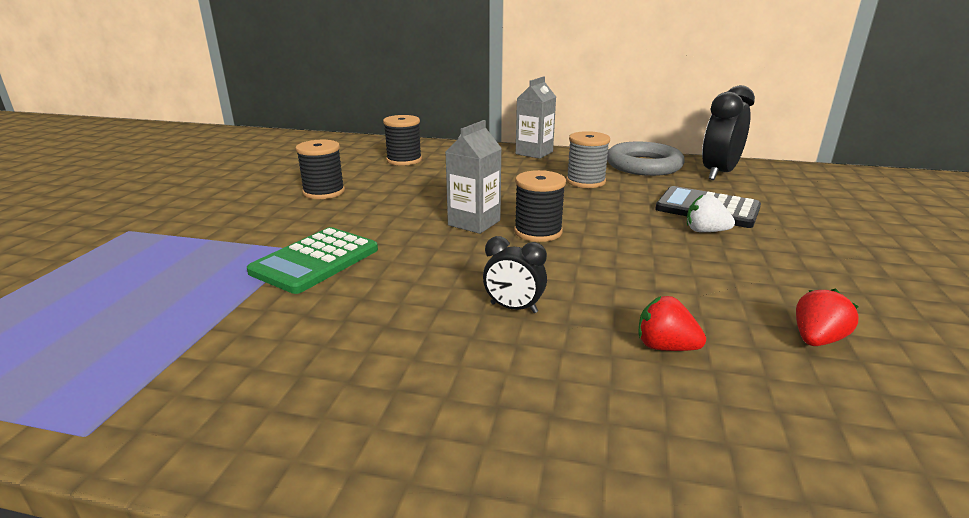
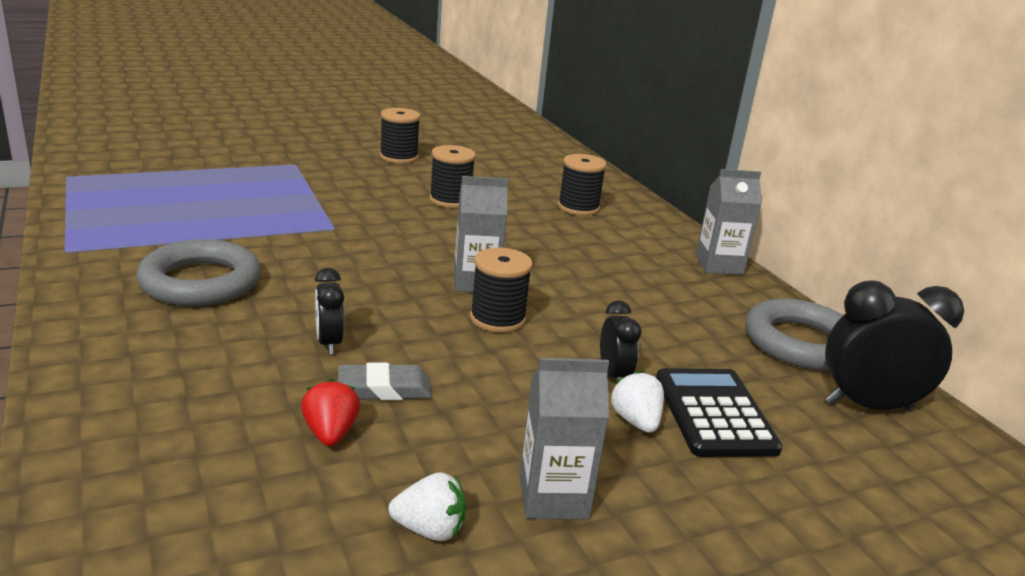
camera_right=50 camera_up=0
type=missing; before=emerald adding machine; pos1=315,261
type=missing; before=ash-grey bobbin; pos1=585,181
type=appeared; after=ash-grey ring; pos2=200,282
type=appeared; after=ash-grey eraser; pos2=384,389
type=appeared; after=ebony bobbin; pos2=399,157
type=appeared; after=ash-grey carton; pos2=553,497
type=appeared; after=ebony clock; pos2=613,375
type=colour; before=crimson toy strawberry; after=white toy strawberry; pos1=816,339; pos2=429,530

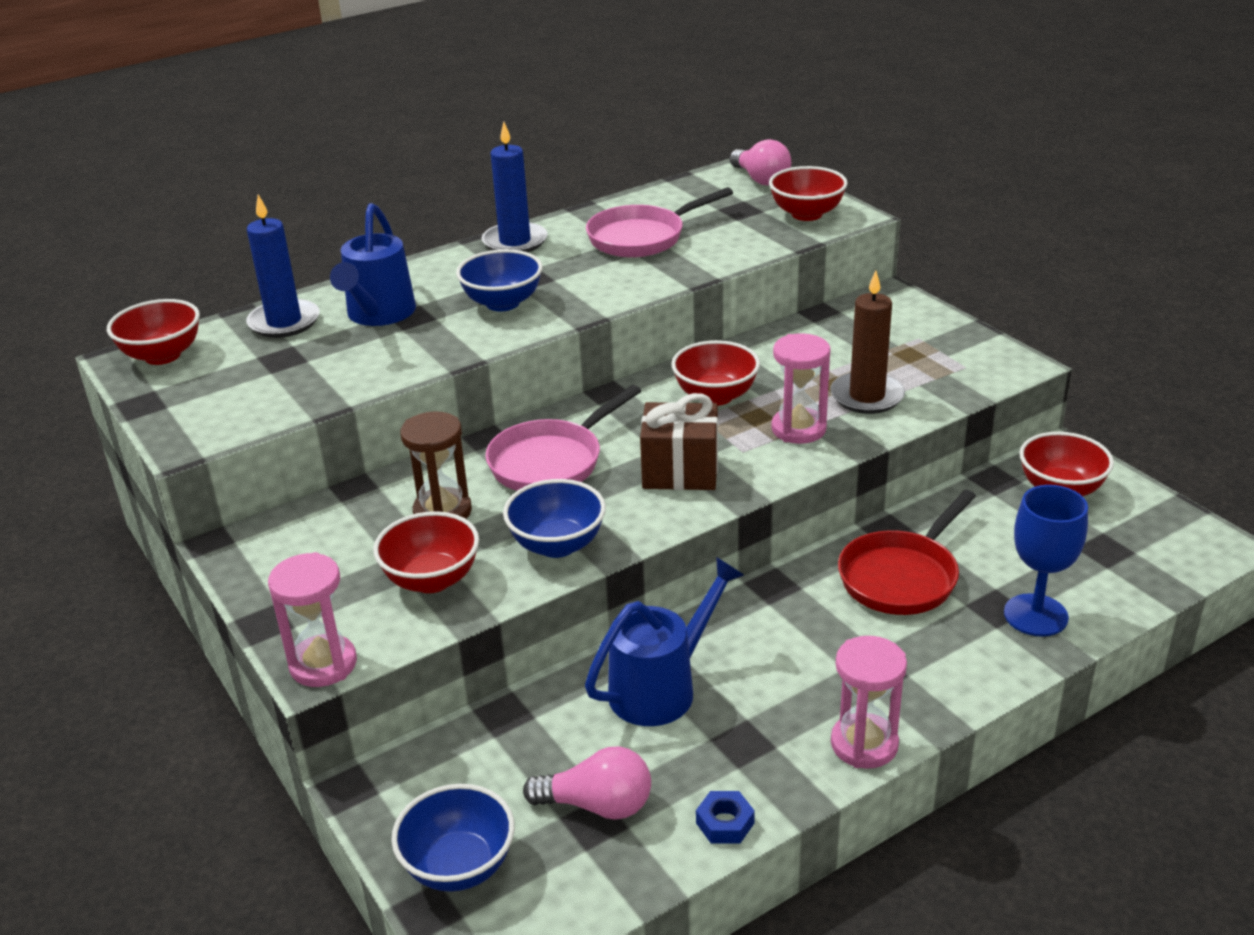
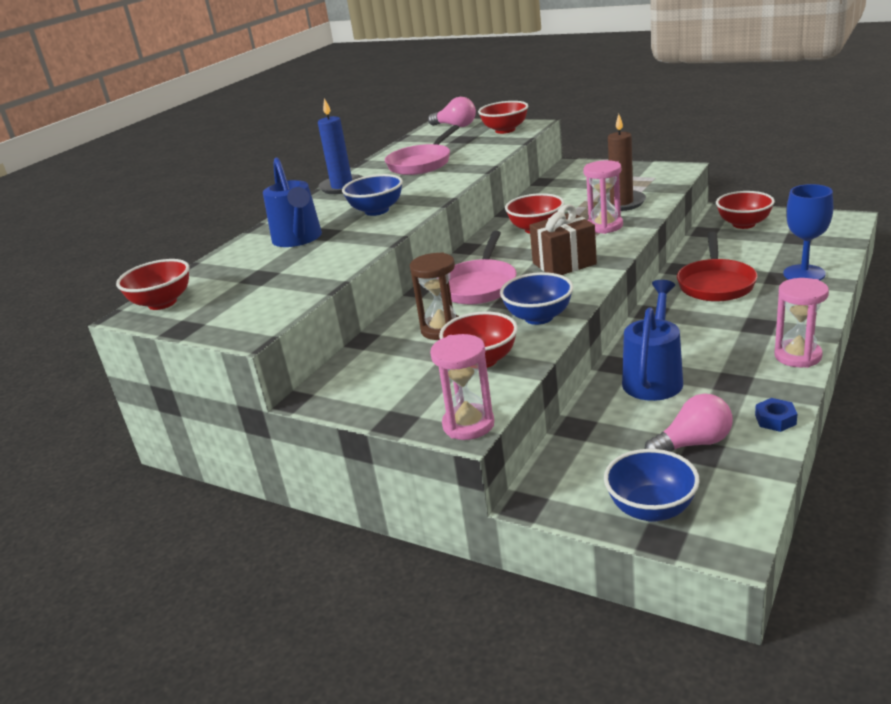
camera_right=-25 camera_up=-5
type=missing; before=royal blue candle; pos1=284,322

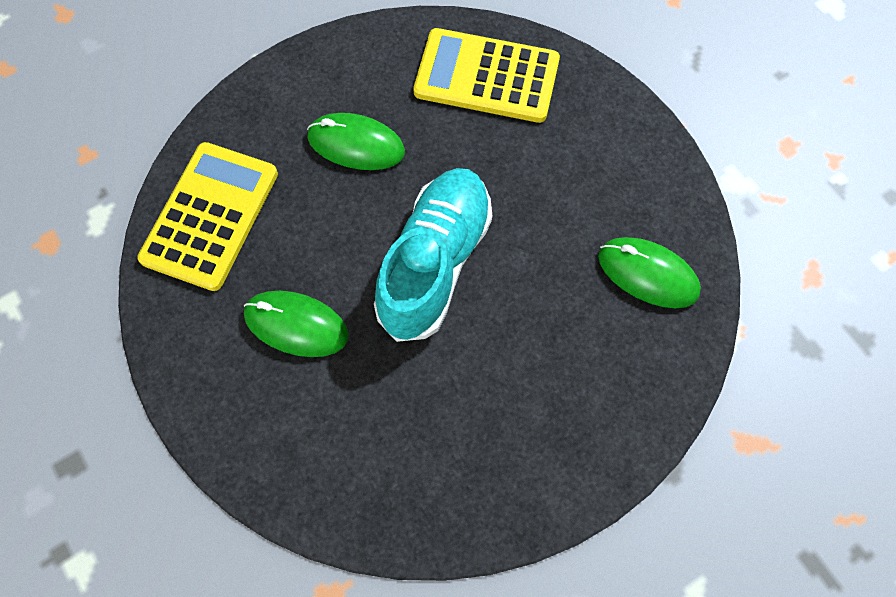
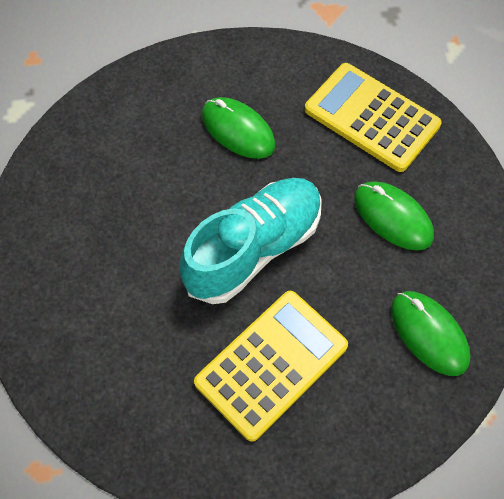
camera_right=25 camera_up=-5
type=relocated; before=golden adding machine; pos1=210,216; pos2=271,364
type=relocated; before=emerald mouse; pos1=296,325; pos2=393,217

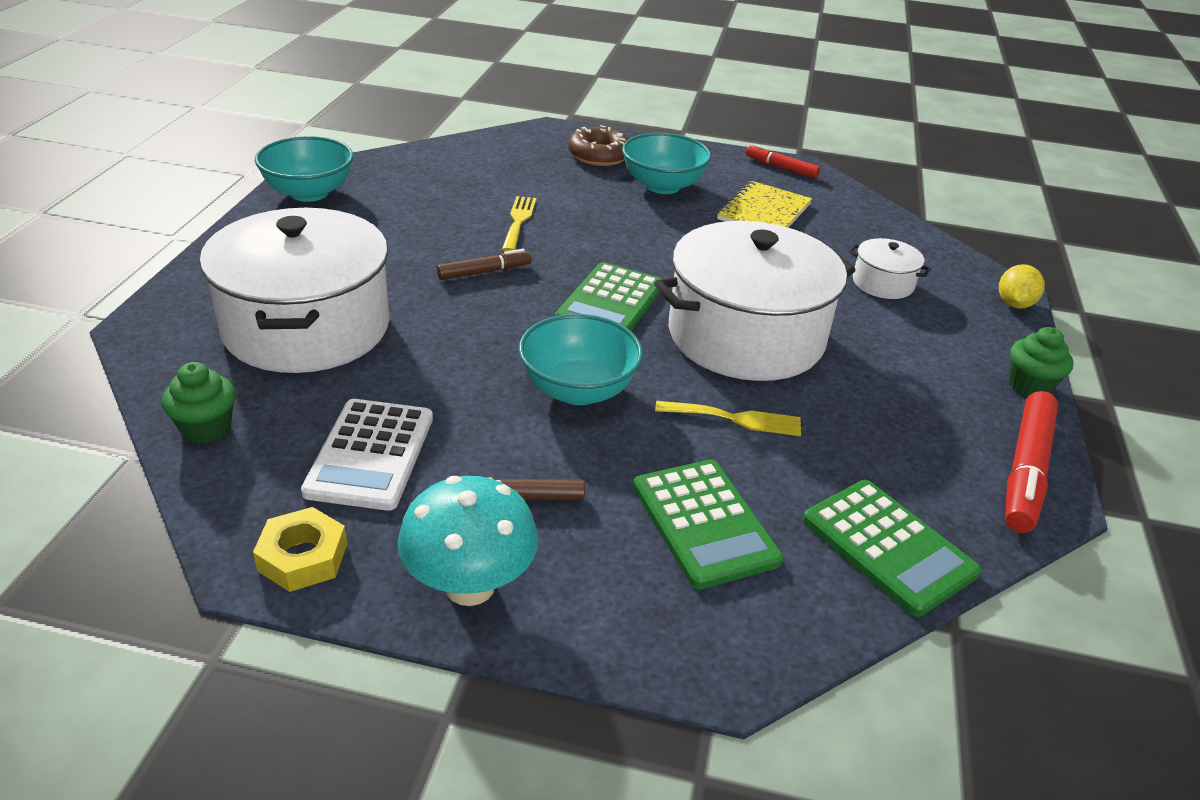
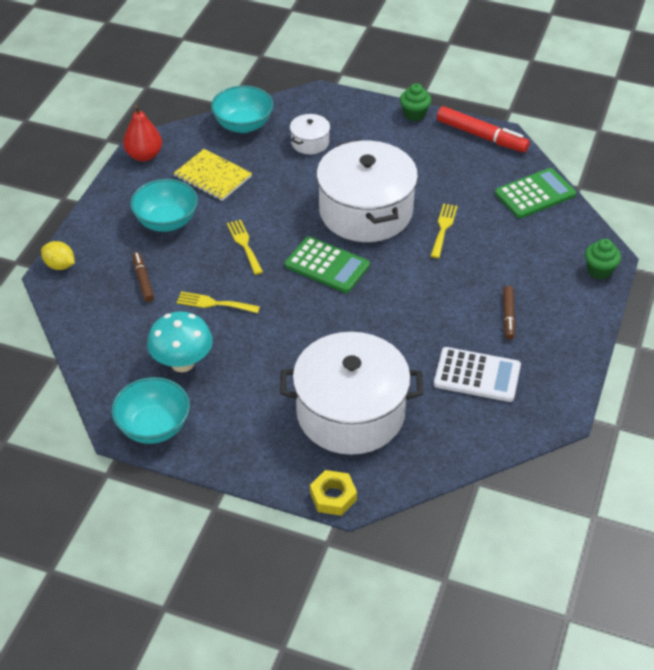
camera_right=-80 camera_up=10
type=missing; before=russet doughnut; pos1=599,155
type=missing; before=emerald adding machine; pos1=704,523
type=appeared; after=golden dinner fork; pos2=244,244
type=relocated; before=emerald cupcake; pos1=206,429; pos2=599,270
type=relocated; before=golden nut; pos1=303,557; pos2=333,496
type=relocated; before=teal toadstool; pos1=470,586; pos2=182,363
type=relocated; before=russet marker pen; pos1=484,272; pos2=143,280
type=relocated; before=teal deep dish; pos1=578,390; pos2=243,125
type=relocated; before=golden toy lemon; pos1=1014,304; pos2=60,265
type=exchanged; before=crimson marker pen; after=crimson pear; pos1=781,167; pos2=144,155

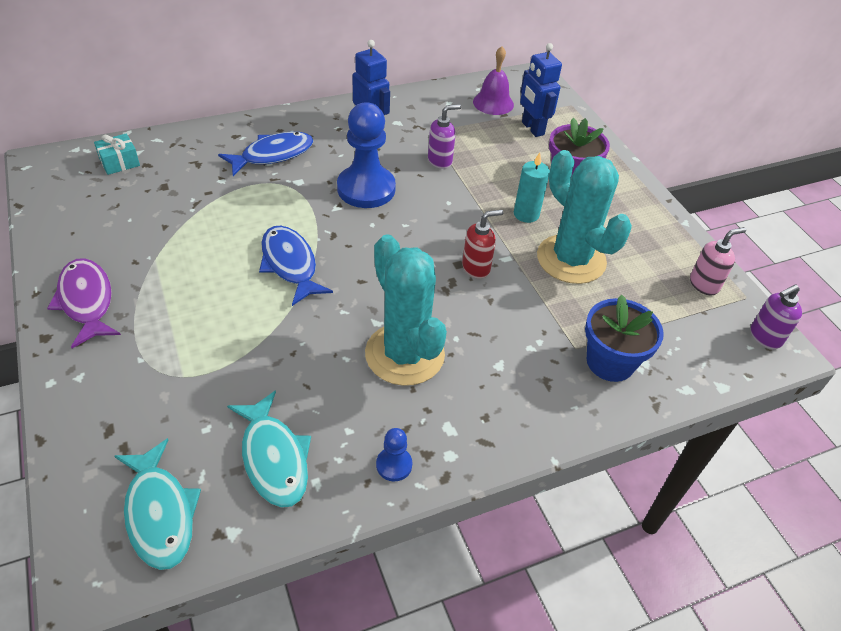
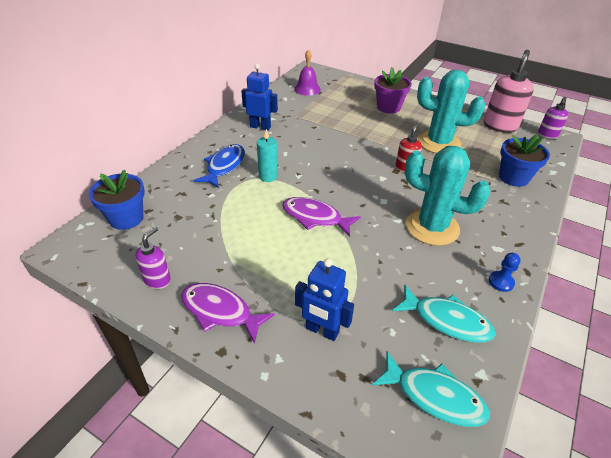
camera_right=-35 camera_up=-5
type=missing; before=royal blue chess pawn; pos1=366,189
type=relocated; before=purple pump bottle; pos1=440,161; pos2=157,280
type=relocated; before=teal candle; pos1=526,214; pos2=268,176
type=relocated; before=royal blue robot; pos1=532,128; pos2=322,330
type=exchanged; before=teal gift; after=royal blue plant pot; pos1=119,162; pos2=126,218
type=colour; before=royal blue fish figure; after=purple fish figure; pos1=290,264; pos2=315,217
type=size; before=rose-pink pump bottle; pos1=704,284; pos2=500,126; scale=1.77

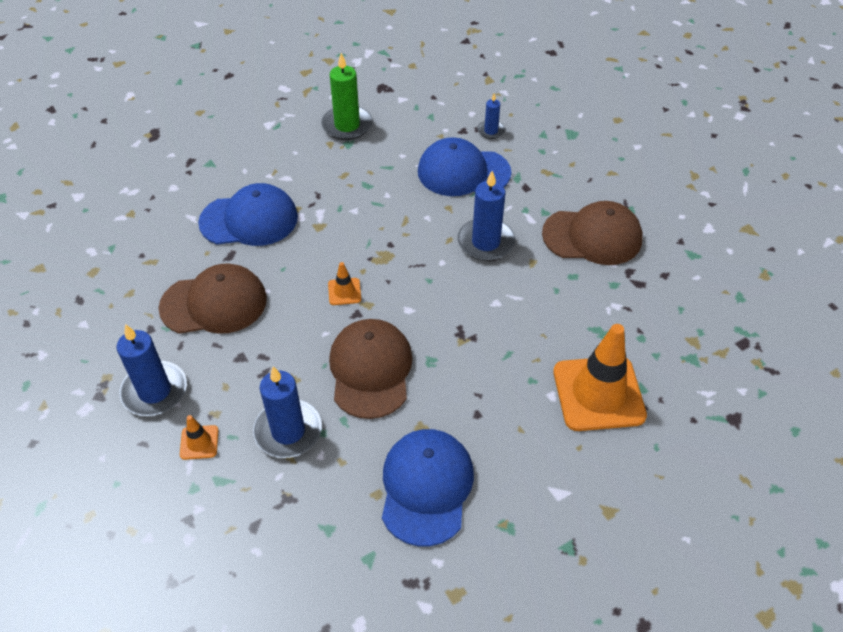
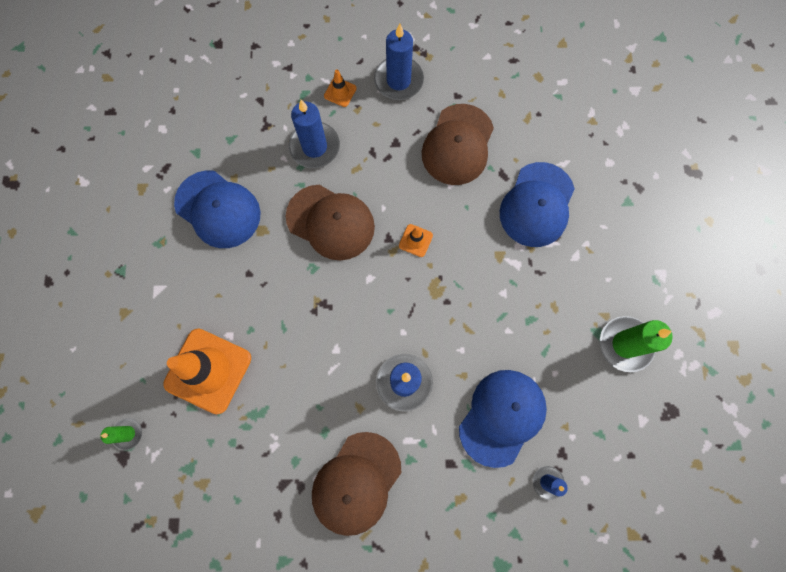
camera_right=120 camera_up=25
type=appeared; after=emerald candle; pos2=127,433

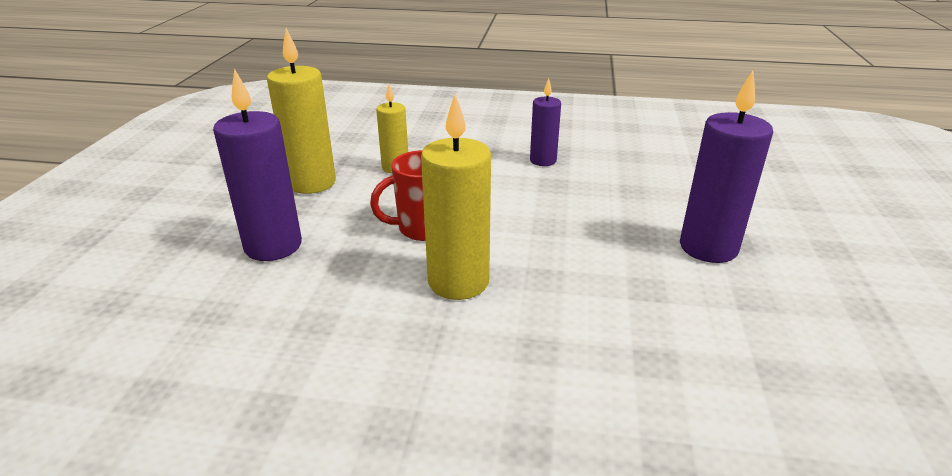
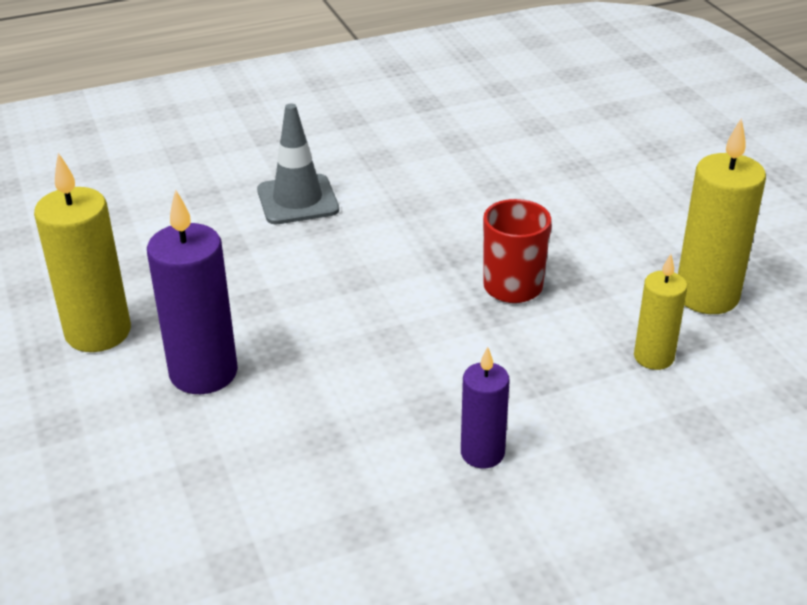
camera_right=150 camera_up=5
type=missing; before=purple candle; pos1=273,246
type=appeared; after=ash-grey road cone; pos2=297,200
type=relocated; before=golden candle; pos1=458,282; pos2=98,332

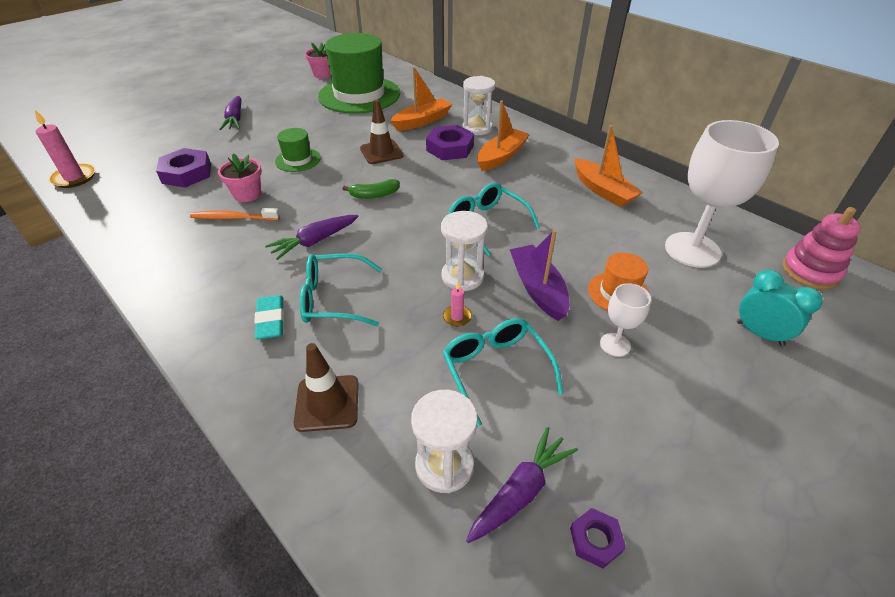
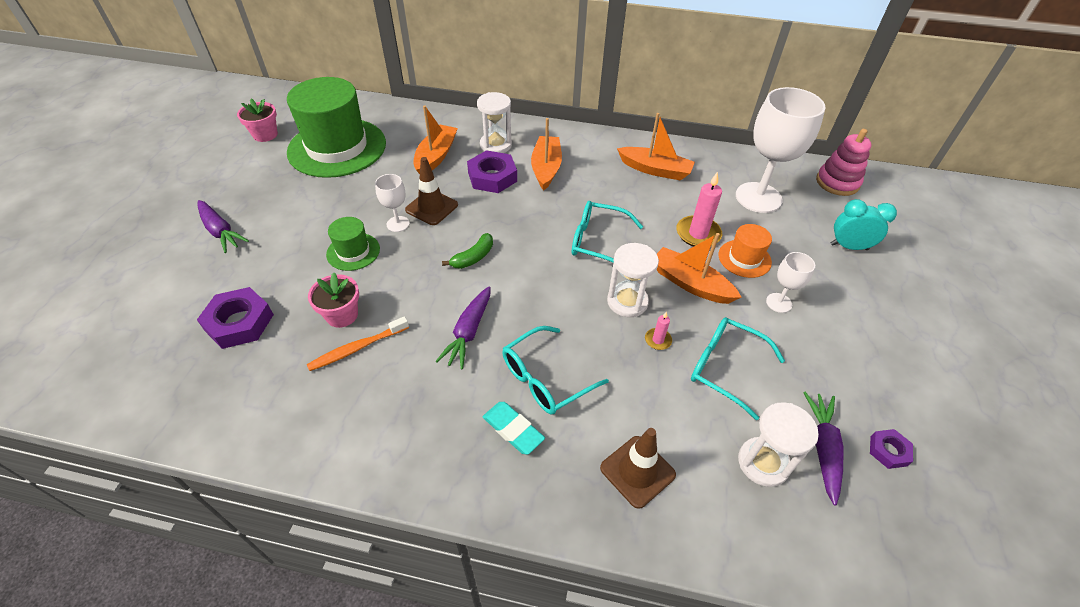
camera_right=-35 camera_up=5
type=appeared; after=white wine glass; pos2=398,224
type=relocated; before=rose-pink candle; pos1=74,177; pos2=698,234
type=colour; before=purple toy boat; after=orange-coloured toy boat; pos1=538,289; pos2=690,283

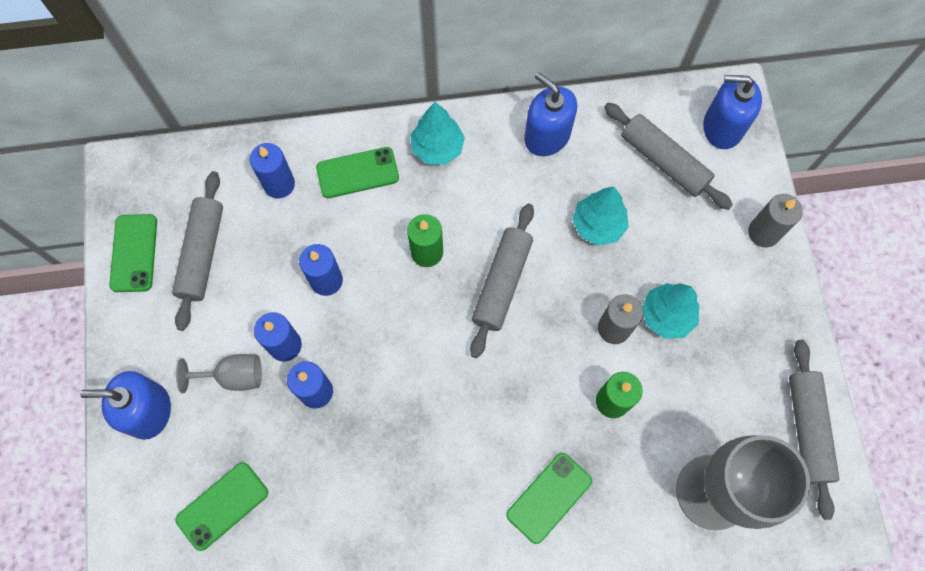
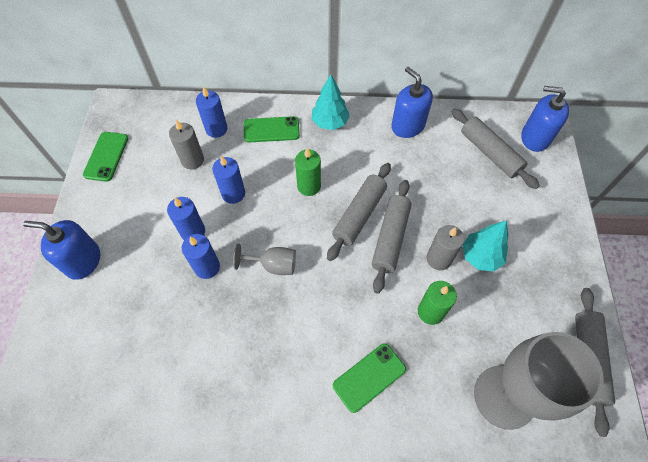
camera_right=10 camera_up=-10
type=missing; before=emerald phone; pos1=222,506
type=missing; before=teal fir tree; pos1=598,225
type=relocated; before=ash-grey dough roller; pos1=202,254; pos2=390,238
type=relocated; before=ash-grey wine glass; pos1=233,376; pos2=273,265
type=relocated; before=ash-grey candle; pos1=763,233; pos2=192,160

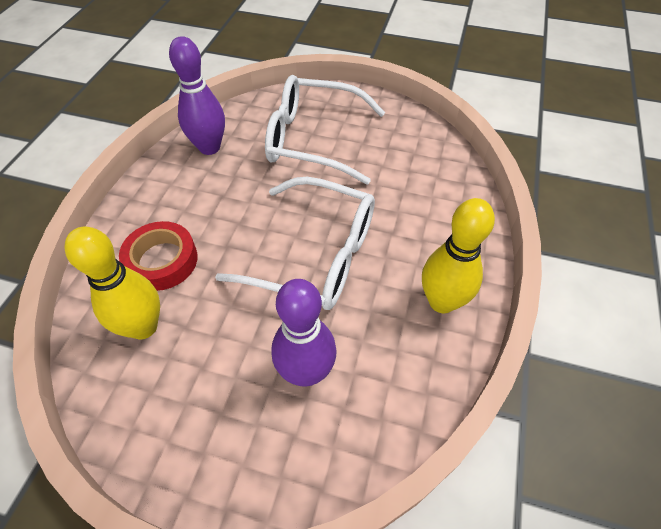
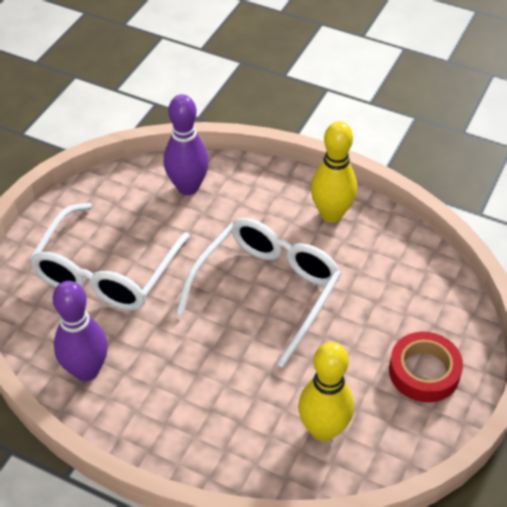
camera_right=-80 camera_up=-5
type=relocated; before=crimson tape; pos1=162,260; pos2=424,372
type=relocated; before=purple bowling pin; pos1=306,372; pos2=188,187

